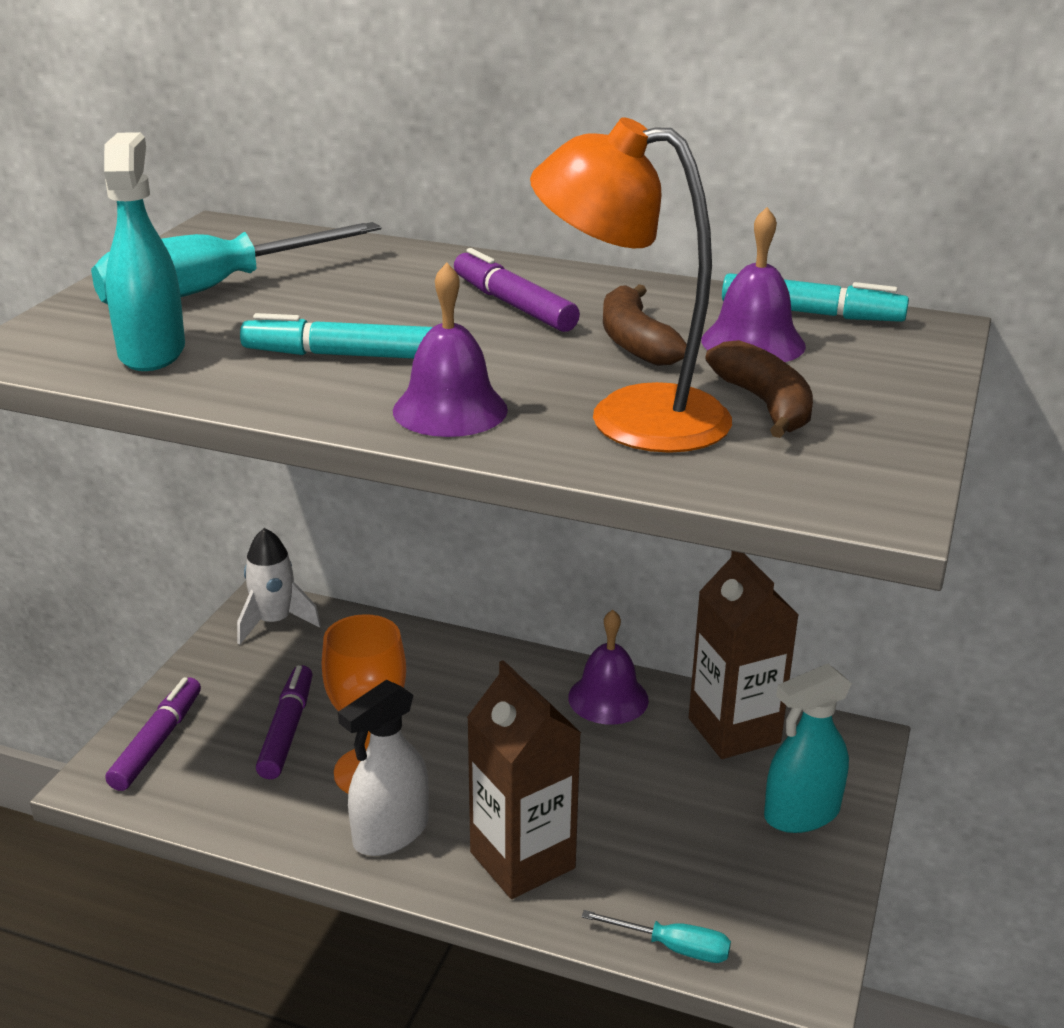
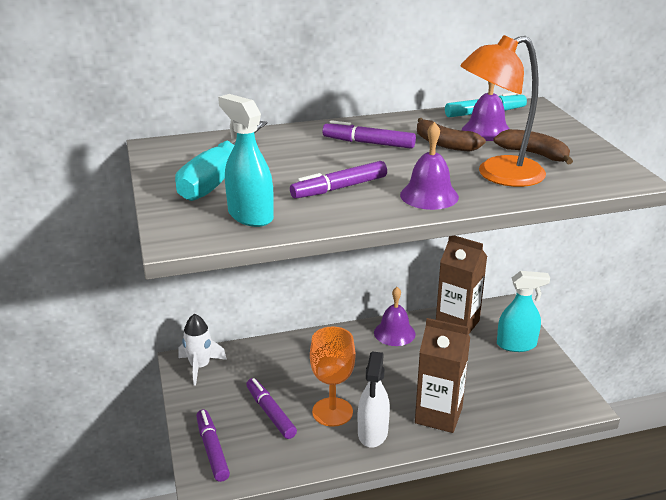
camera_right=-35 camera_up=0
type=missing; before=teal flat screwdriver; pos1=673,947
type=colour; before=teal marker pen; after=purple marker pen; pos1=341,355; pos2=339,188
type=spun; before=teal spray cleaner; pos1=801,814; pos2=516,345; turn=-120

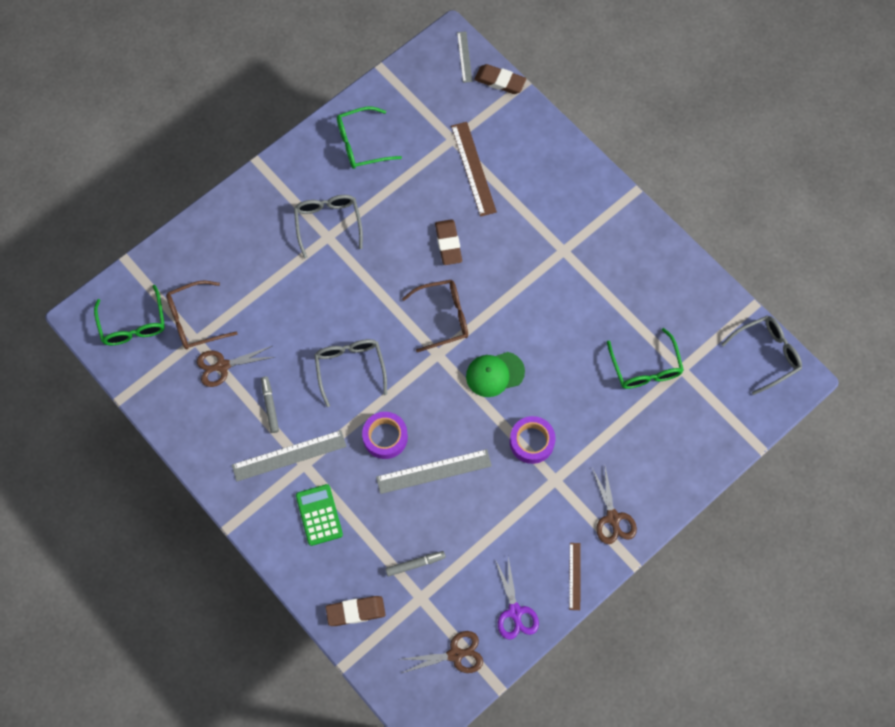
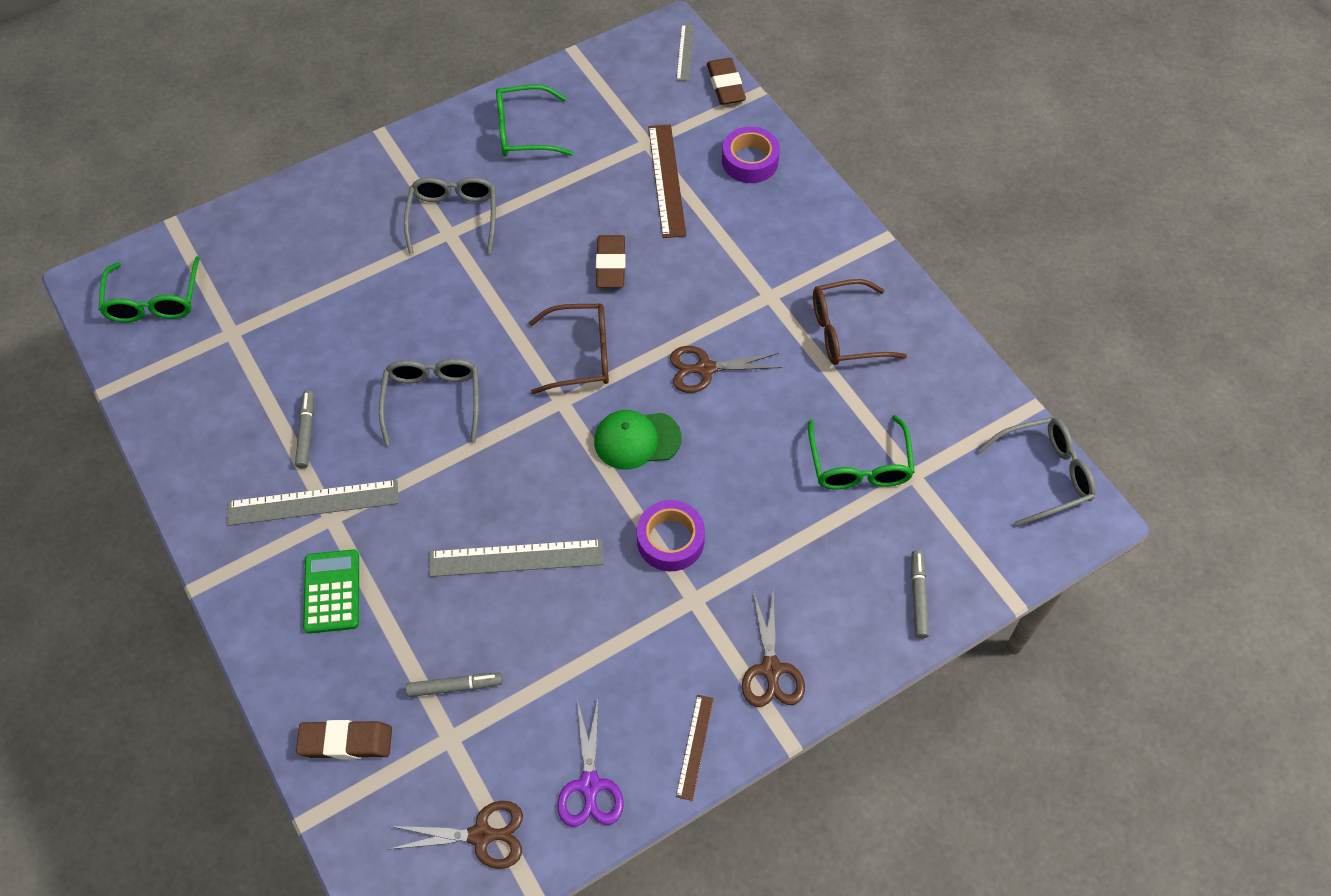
camera_right=10 camera_up=-10
type=appeared; after=ash-grey marker pen; pos2=918,597
type=relocated; before=russet spectacles; pos1=194,320; pos2=845,332
type=relocated; before=russet pair of scissors; pos1=222,366; pos2=704,369
type=relocated; before=purple tape; pos1=385,437; pos2=750,161
type=spun; before=russet eraser; pos1=500,81; pos2=726,85; turn=45

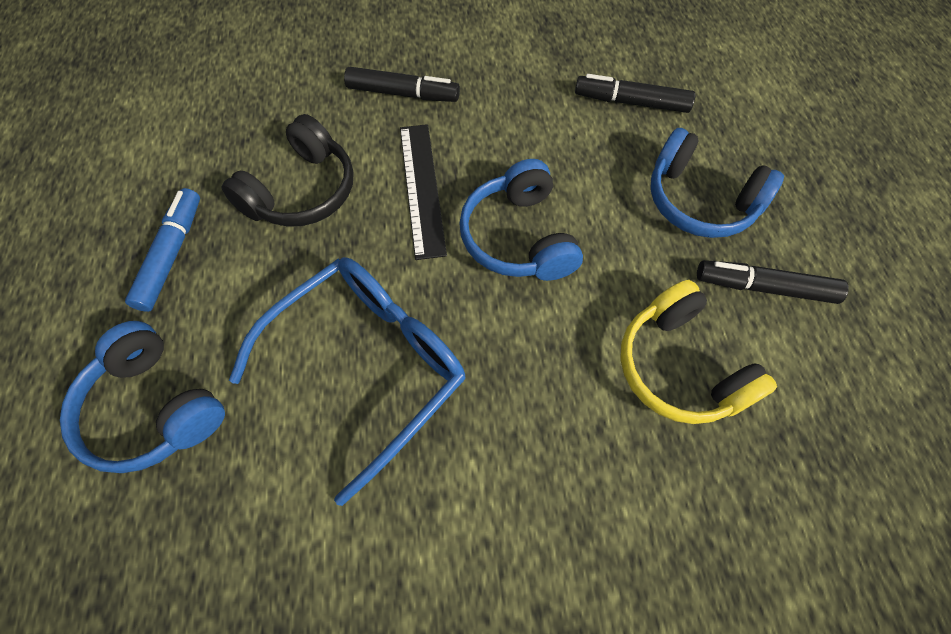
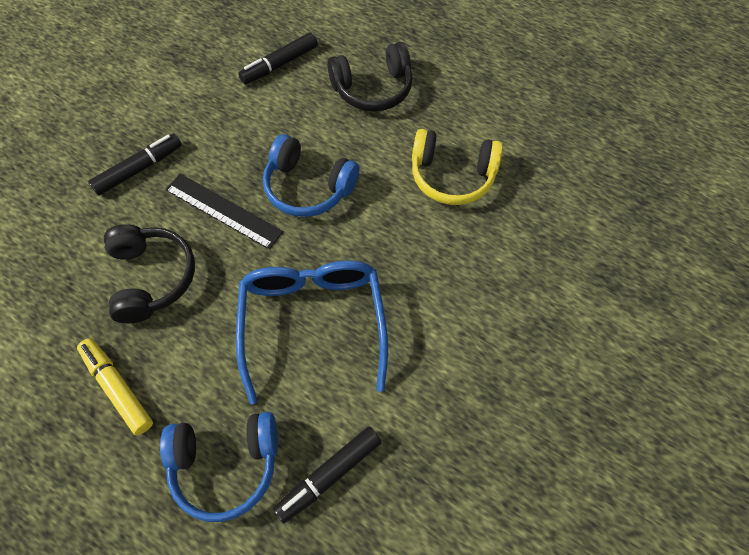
camera_right=-50 camera_up=0
type=relocated; before=ebony marker pen; pos1=764,287; pos2=329,475
type=colour; before=royal blue marker pen; after=golden marker pen; pos1=172,254; pos2=118,388
type=colour; before=royal blue over-ear headphones; after=ebony over-ear headphones; pos1=699,200; pos2=373,89

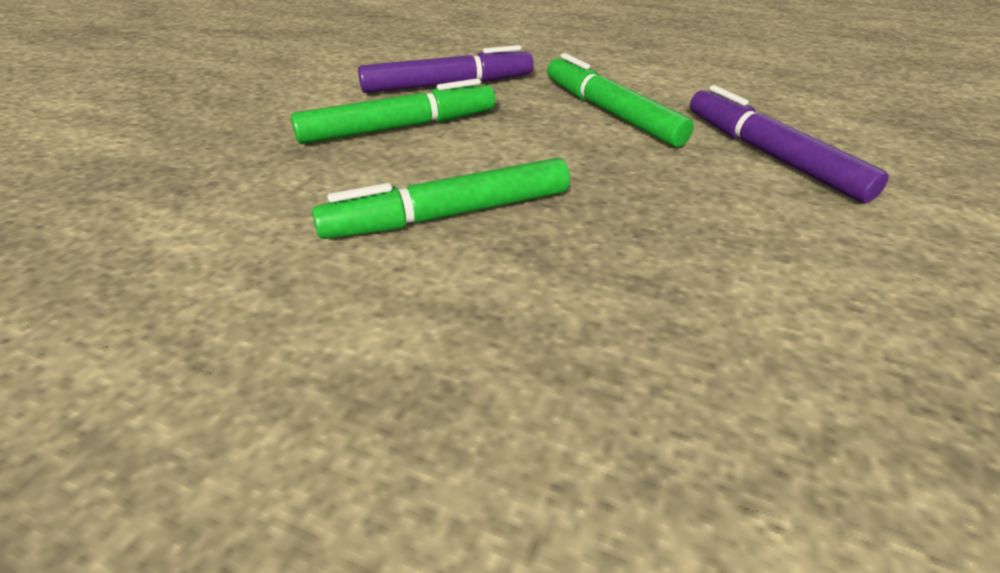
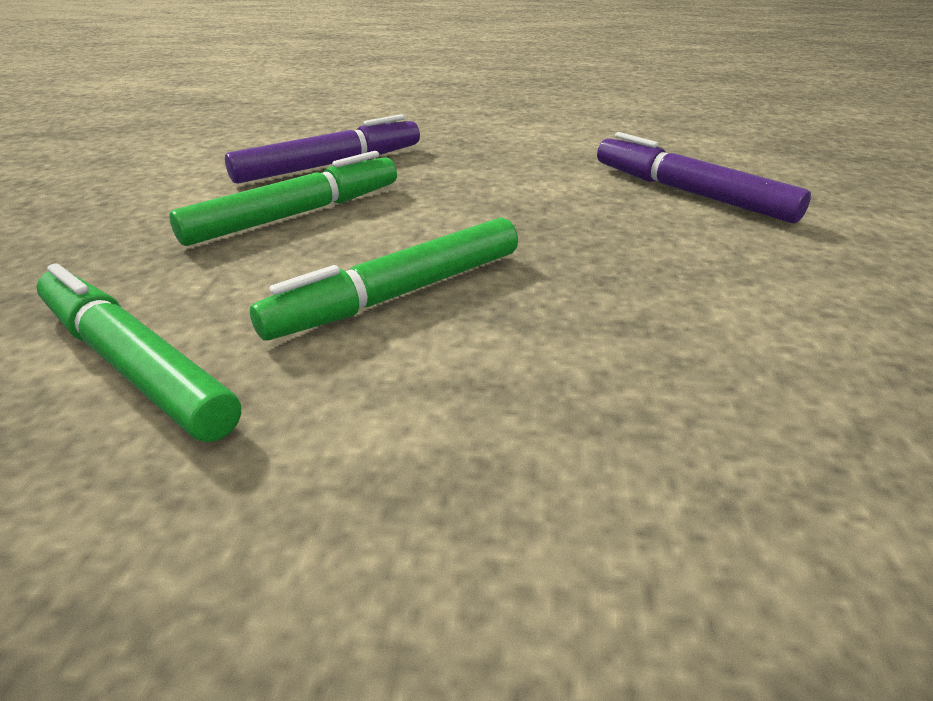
camera_right=-15 camera_up=-5
type=relocated; before=emerald marker pen; pos1=610,112; pos2=133,365

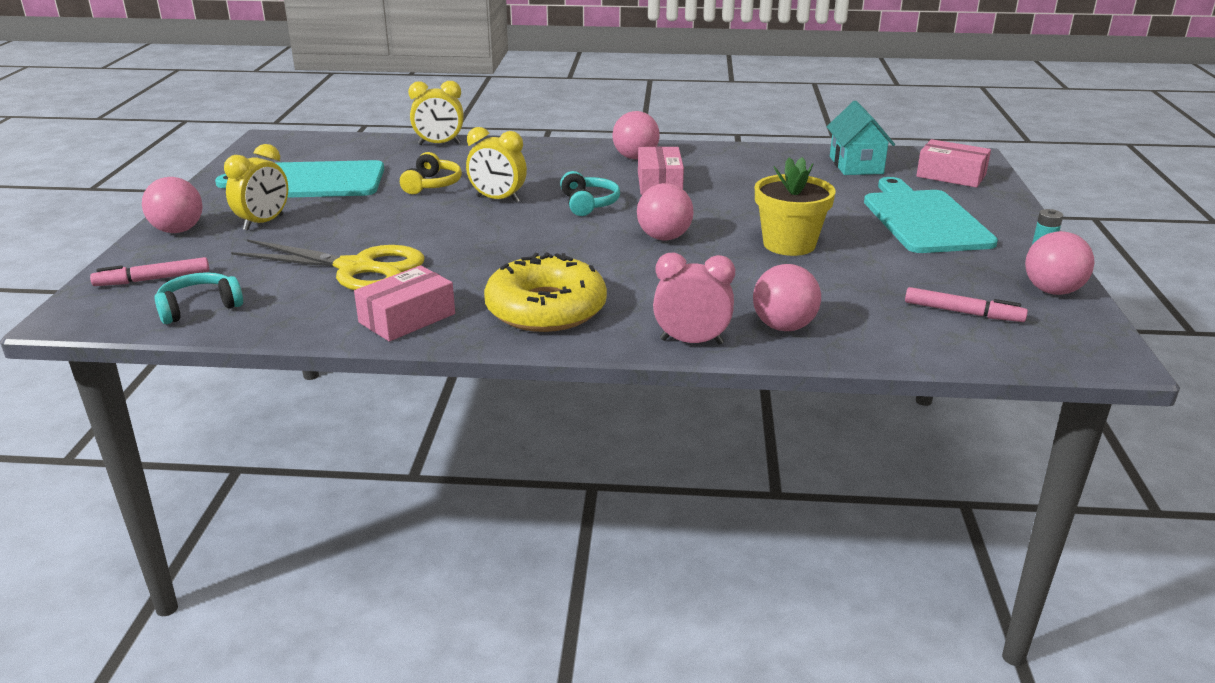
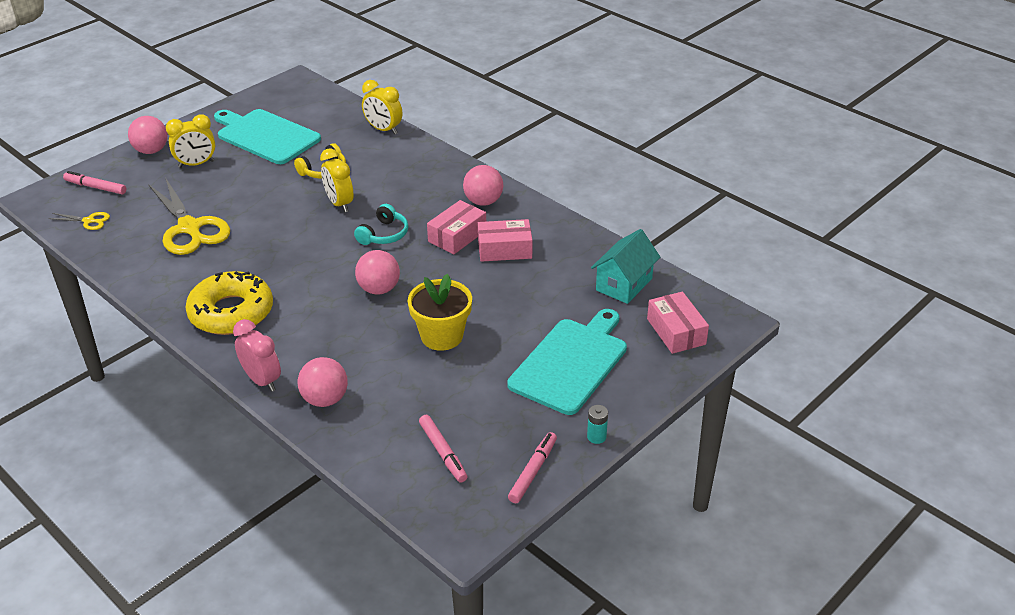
camera_right=40 camera_up=10
type=relocated; before=rose-pink box; pos1=407,318; pos2=504,249
type=exchanged; before=teal over-ear headphones; after=golden pair of scissors; pos1=199,308; pos2=88,221
type=exchanged; before=rose-pink play ball; after=rose-pink marker pen; pos1=1052,291; pos2=533,471

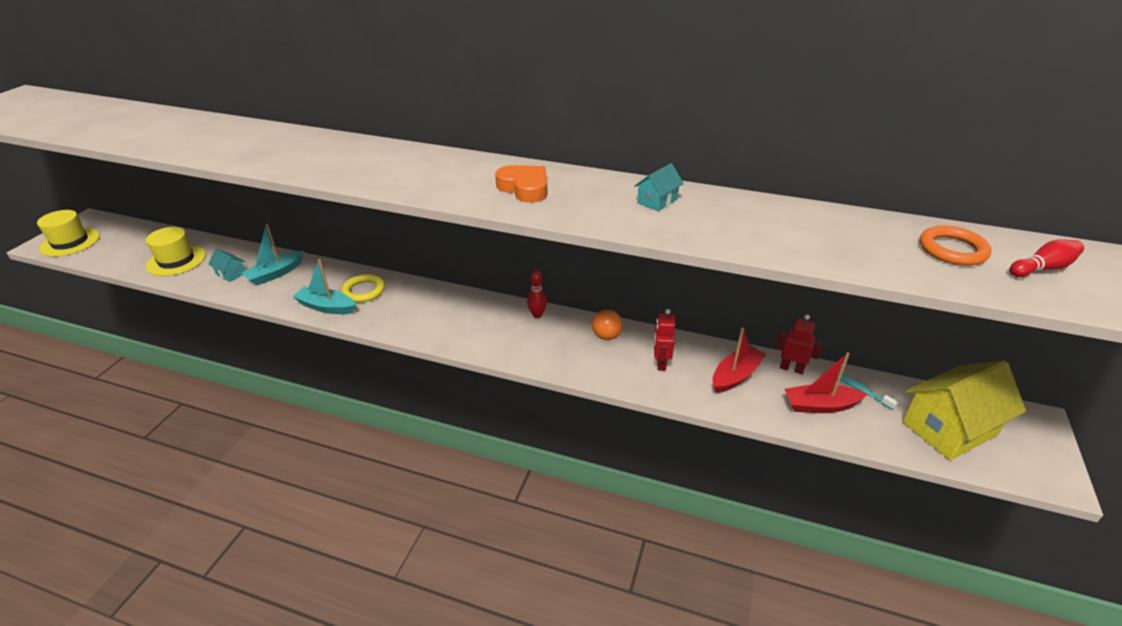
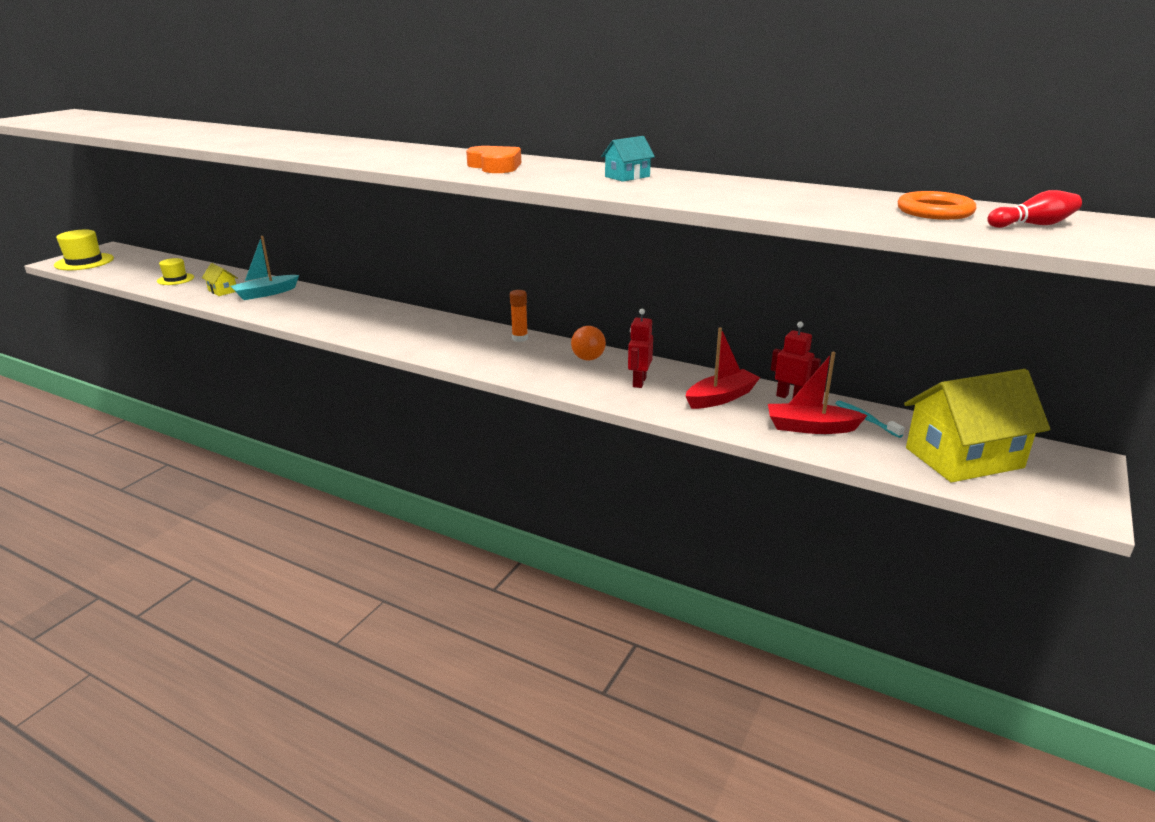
camera_right=10 camera_up=-10
type=missing; before=teal toy boat; pos1=326,307
type=missing; before=golden ring; pos1=364,291
type=exchanged; before=crimson bowling pin; after=orange-coloured glue stick; pos1=537,315; pos2=520,338
type=colour; before=teal cottage; after=golden cottage; pos1=231,273; pos2=222,291
type=size; before=golden hat; pos1=176,260; pos2=175,279; scale=0.61

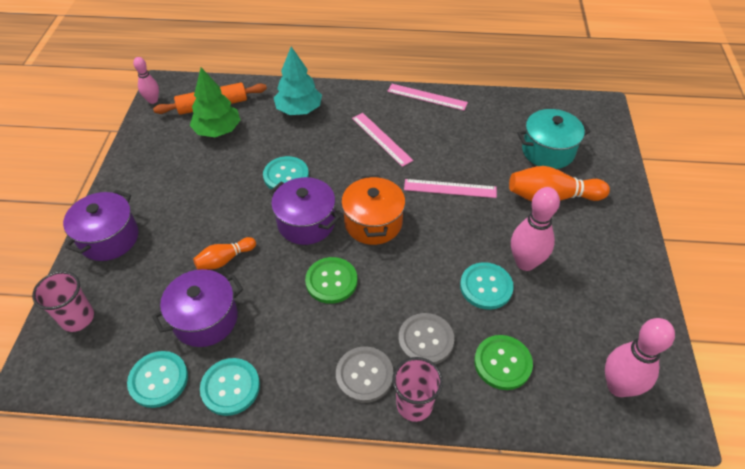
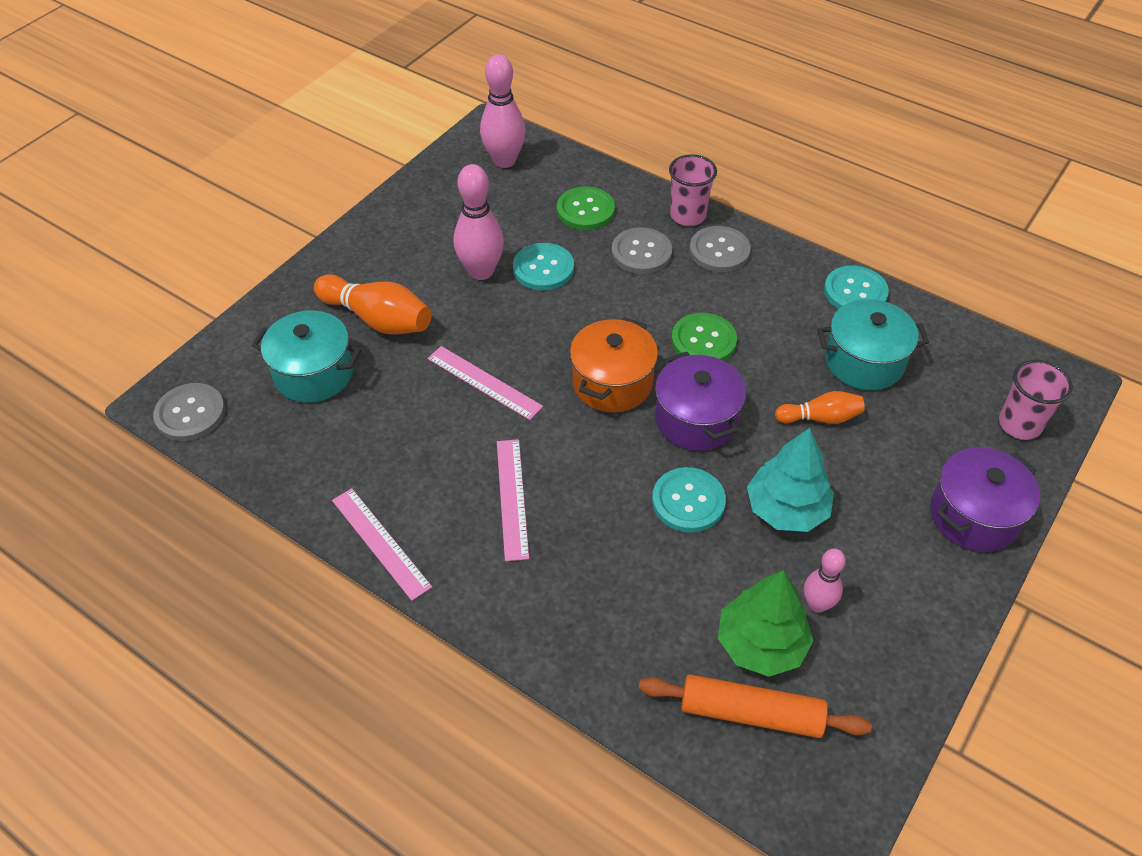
camera_right=-150 camera_up=0
type=missing; before=teal shirt button; pos1=158,380
type=appeared; after=ash-grey shirt button; pos2=190,414
type=relocated; before=rose-pink bowling pin; pos1=153,100; pos2=817,604
type=relocated; before=teal fir tree; pos1=299,109; pos2=786,509
type=colour; before=purple pot; after=teal pot; pos1=205,319; pos2=864,362

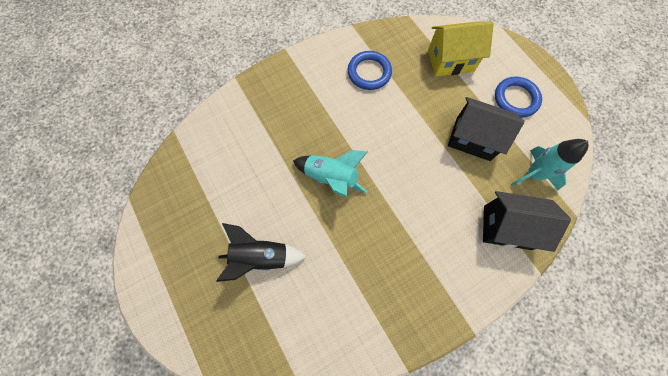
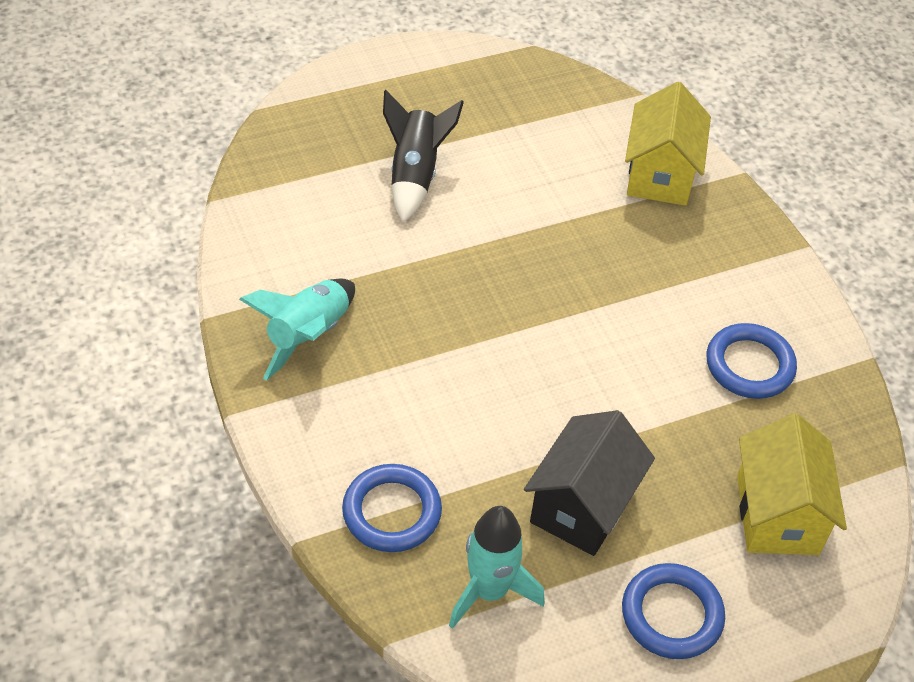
camera_right=95 camera_up=-20
type=appeared; after=golden cottage; pos2=660,174
type=relocated; before=teal spaceship; pos1=331,178; pos2=308,335
type=exchanged; before=ebony cottage; after=royal blue ring; pos1=507,227; pos2=392,512

